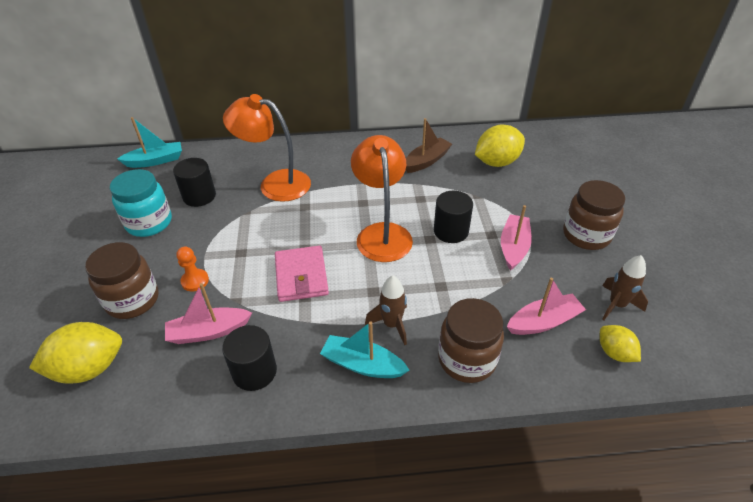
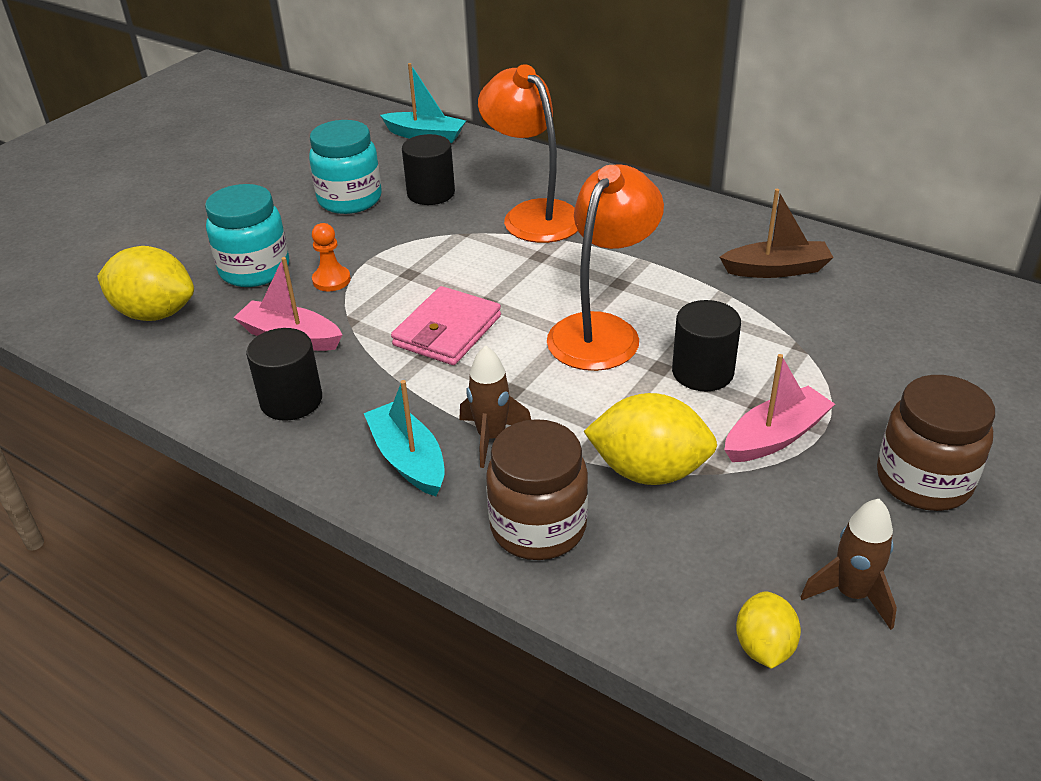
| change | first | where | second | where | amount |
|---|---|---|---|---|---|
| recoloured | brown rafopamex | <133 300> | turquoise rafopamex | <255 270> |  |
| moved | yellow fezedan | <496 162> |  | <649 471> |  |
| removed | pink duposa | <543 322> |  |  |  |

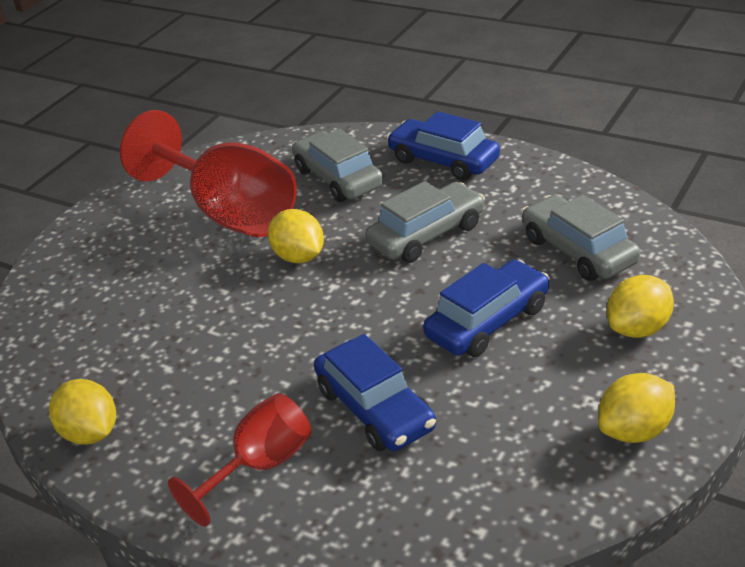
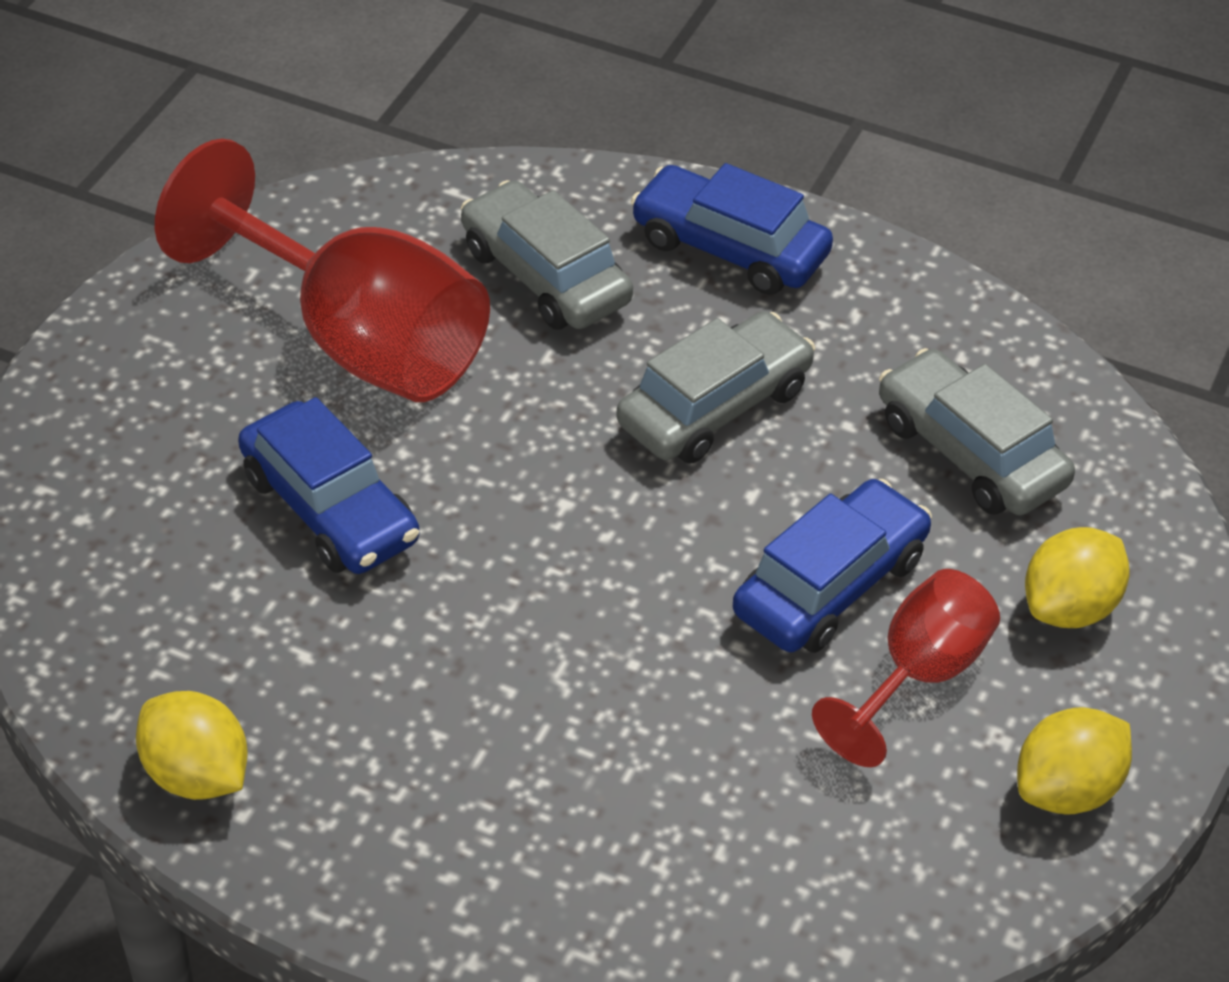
| change | first | where | second | where | amount |
|---|---|---|---|---|---|
| moved | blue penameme | <375 409> |  | <330 508> |  |
| moved | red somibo | <261 466> |  | <919 675> |  |
| removed | yellow fezedan | <299 257> |  |  |  |

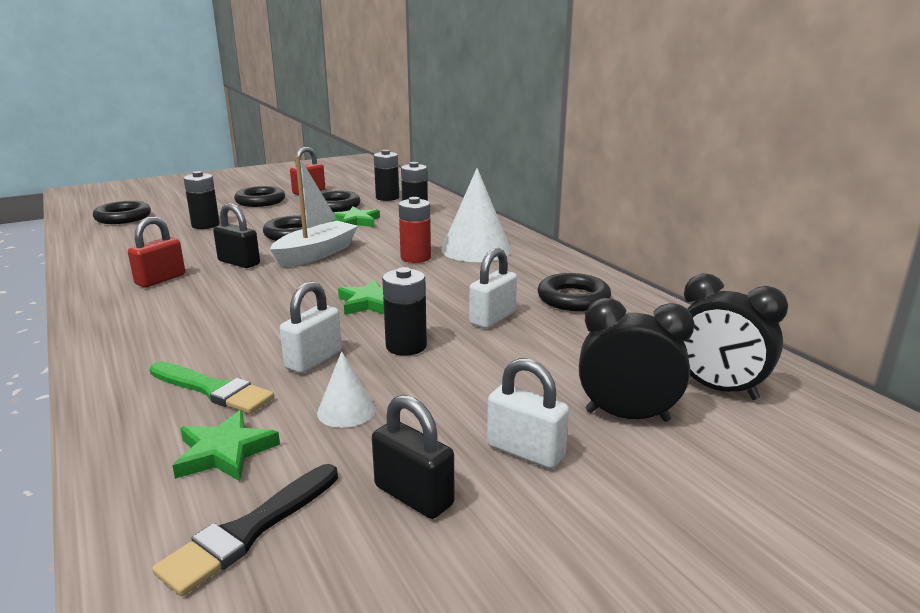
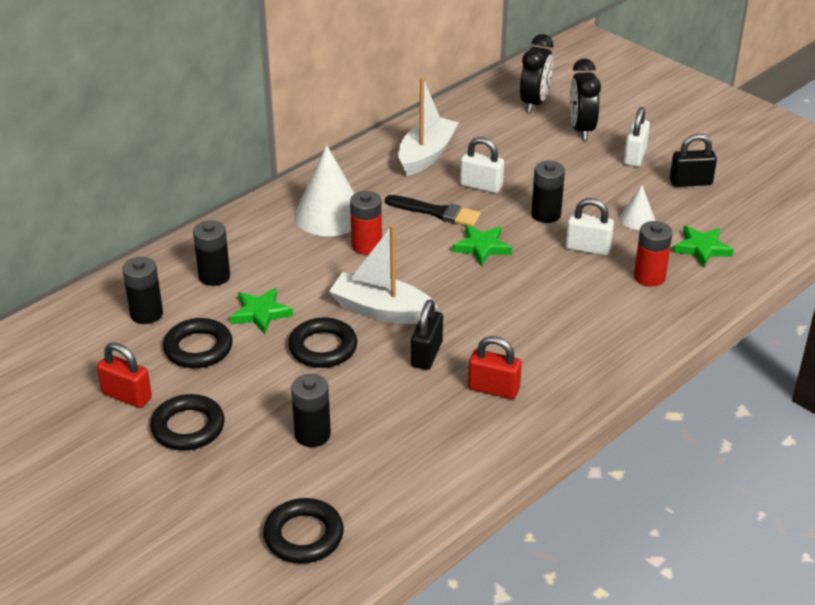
| change | first | where | second | where | amount |
|---|---|---|---|---|---|
| moved | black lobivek | <249 531> |  | <436 212> |  |
| replaced | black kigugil | <573 298> | white duposa | <426 155> |  |
| replaced | green lobivek | <213 390> | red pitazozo | <649 277> |  |
| turned | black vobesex | <413 495> |  | <690 182> | 60 degrees clockwise |

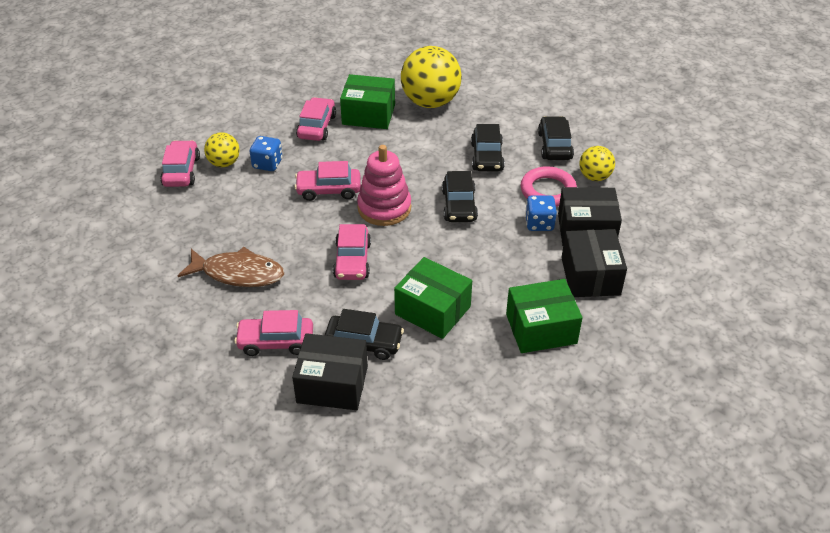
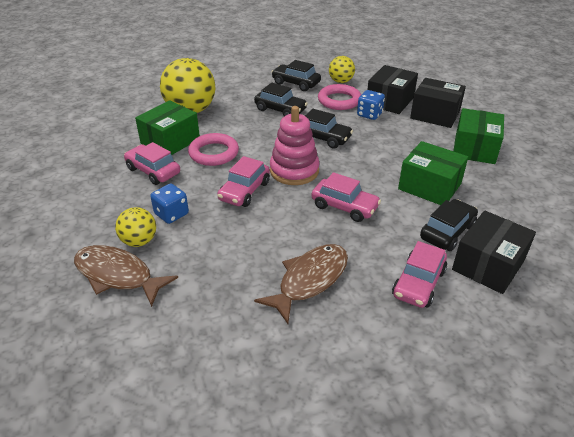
| change | first | where | second | where | amount |
|---|---|---|---|---|---|
| replaced | pink penameme | <181 171> | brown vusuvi | <117 275> |  |
| added |  |  | pink kigugil | <214 153> |  |
| turned | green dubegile | <432 310> |  | <429 186> | 60 degrees clockwise |

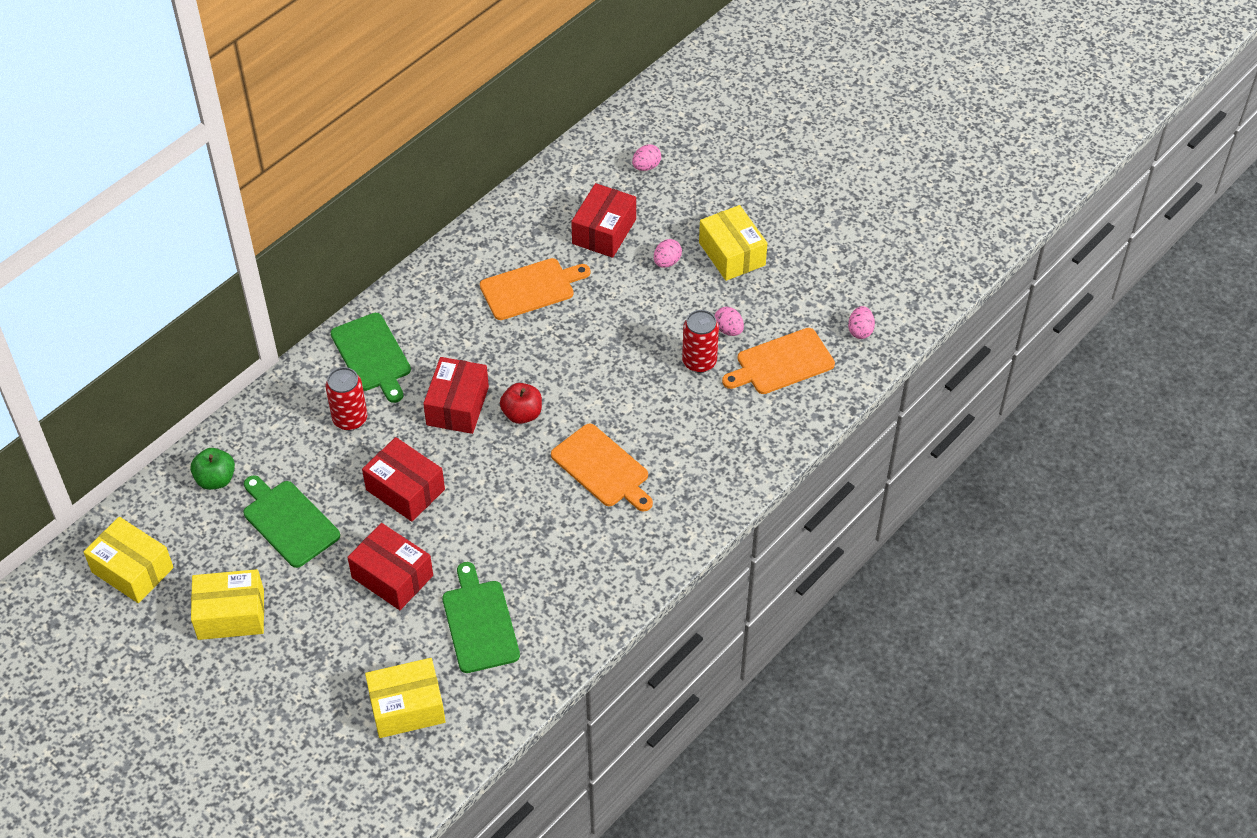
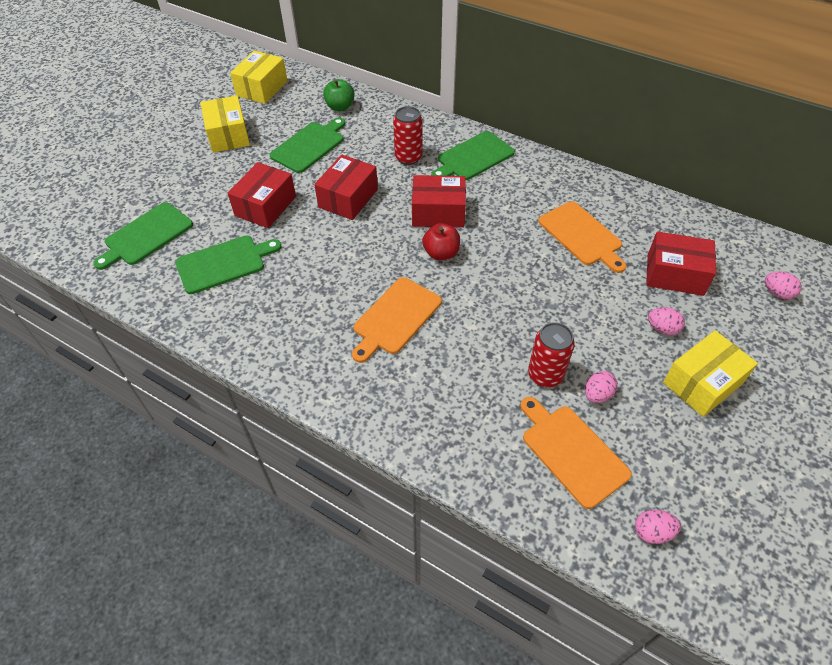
| change | first | where | second | where | amount |
|---|---|---|---|---|---|
| replaced | yellow dubegile | <407 707> | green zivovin | <146 236> |  |

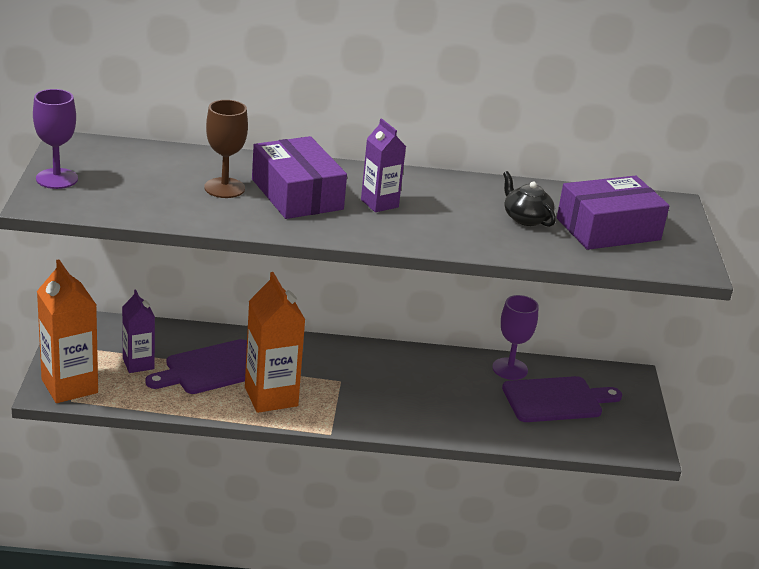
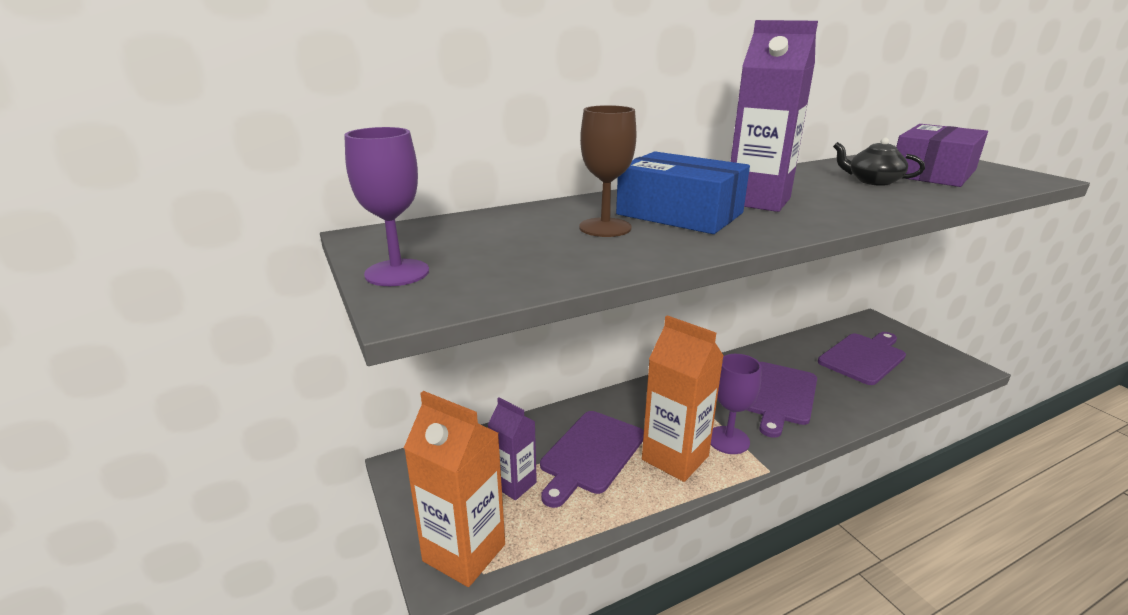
| change | first | where | second | where | amount |
|---|---|---|---|---|---|
| recoloured | purple dubegile | <297 194> | blue dubegile | <679 214> |  |
| moved | purple somibo | <510 369> |  | <728 440> |  |
| resized | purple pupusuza | <379 203> |  | <758 201> | x1.64 |
| added |  |  | purple zivovin | <779 395> |  |

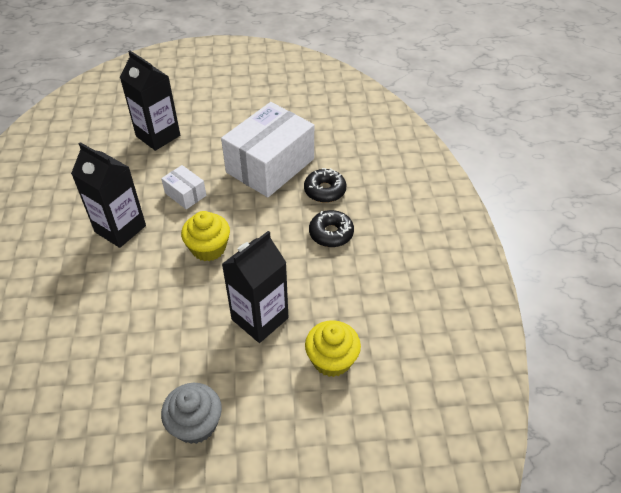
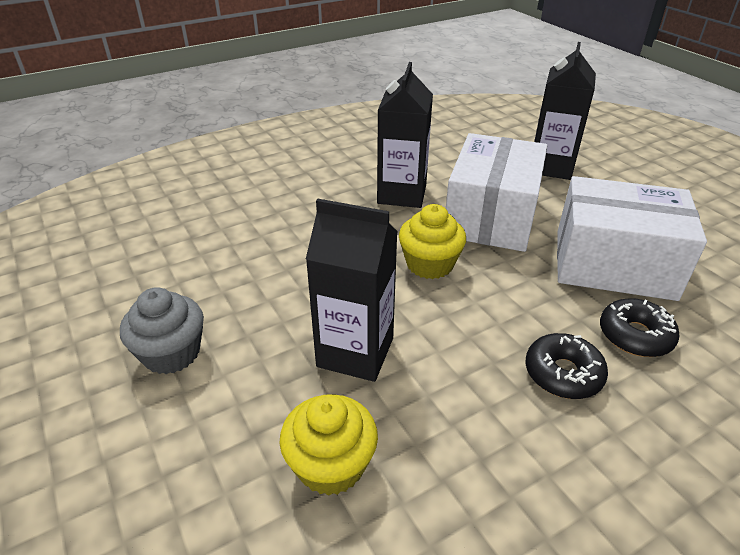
| change | first | where | second | where | amount |
|---|---|---|---|---|---|
| resized | white dubegile | <185 194> |  | <491 216> | x2.22 |

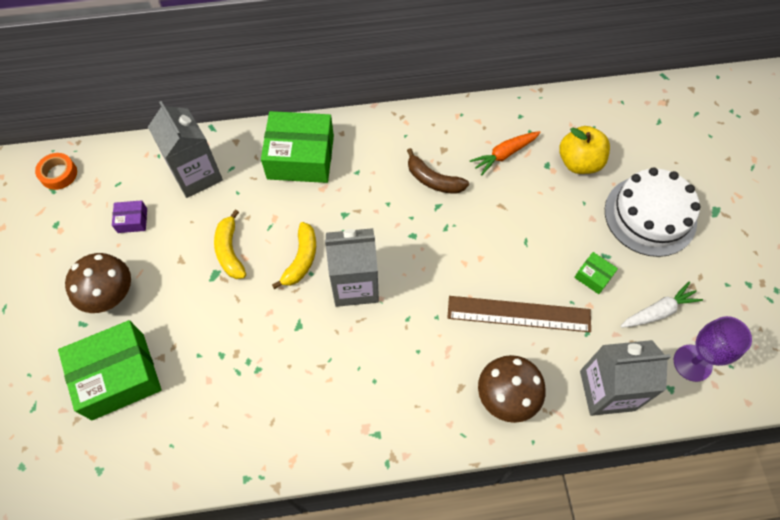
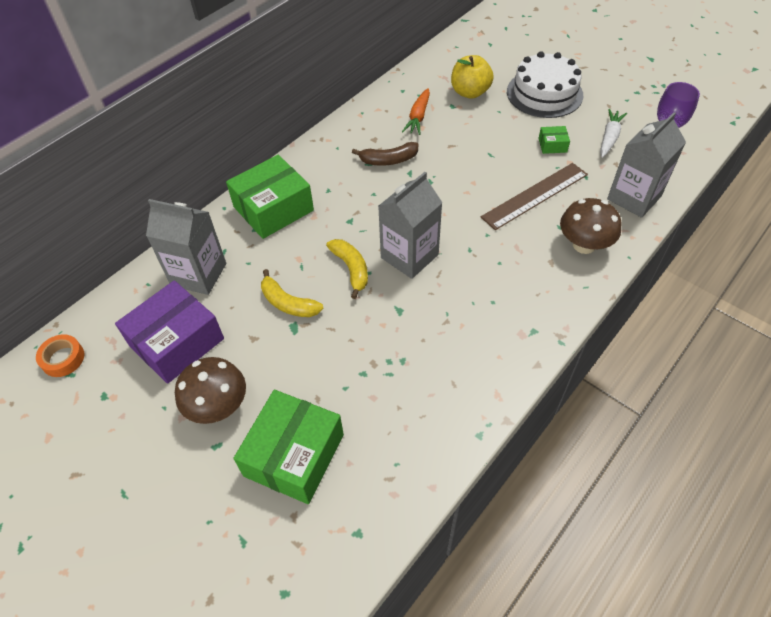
| change | first | where | second | where | amount |
|---|---|---|---|---|---|
| resized | purple dubegile | <132 220> |  | <177 342> | x2.29 |

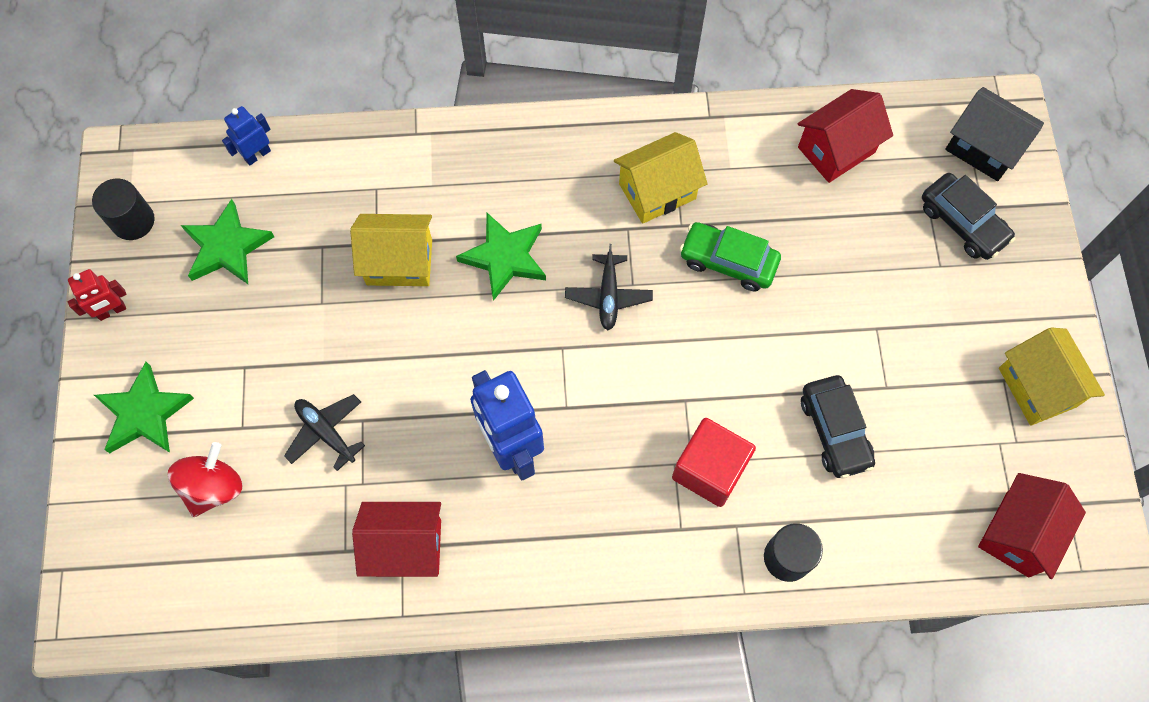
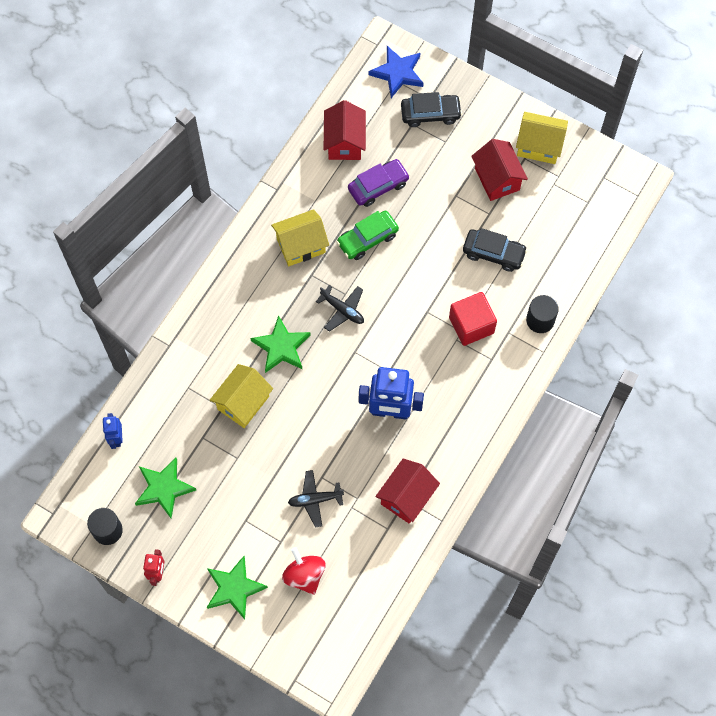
| change | first | where | second | where | amount |
|---|---|---|---|---|---|
| turned | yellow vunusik | <657 191> |  | <301 245> | 60 degrees clockwise |
| added |  |  | purple penameme | <378 186> |  |
| replaced | black vunusik | <983 148> | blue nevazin | <397 73> |  |
| moved | red vunusik | <1017 533> |  | <497 179> |  |

